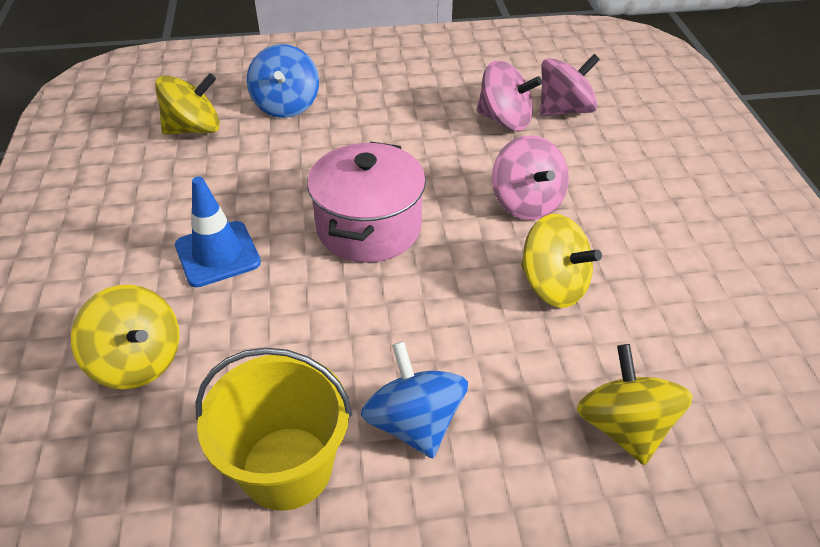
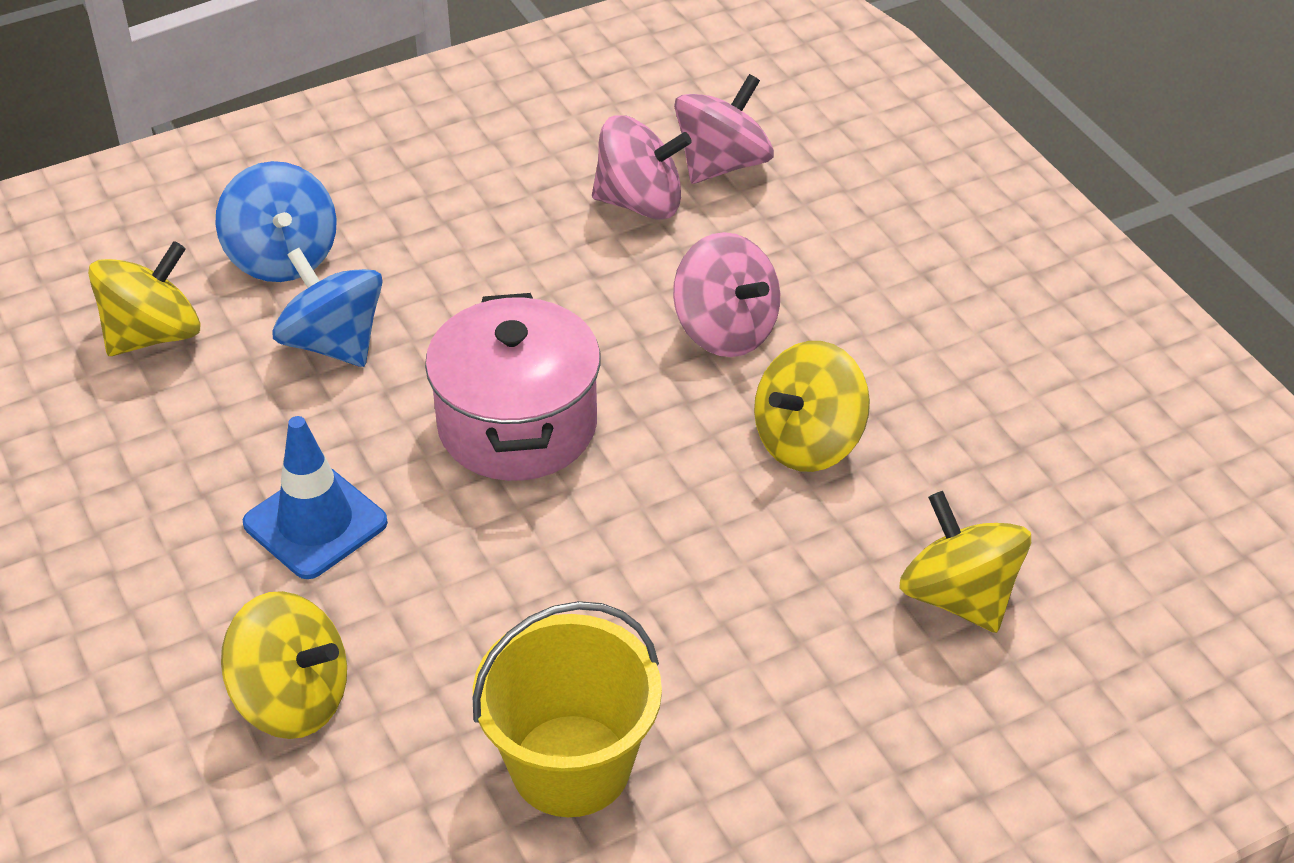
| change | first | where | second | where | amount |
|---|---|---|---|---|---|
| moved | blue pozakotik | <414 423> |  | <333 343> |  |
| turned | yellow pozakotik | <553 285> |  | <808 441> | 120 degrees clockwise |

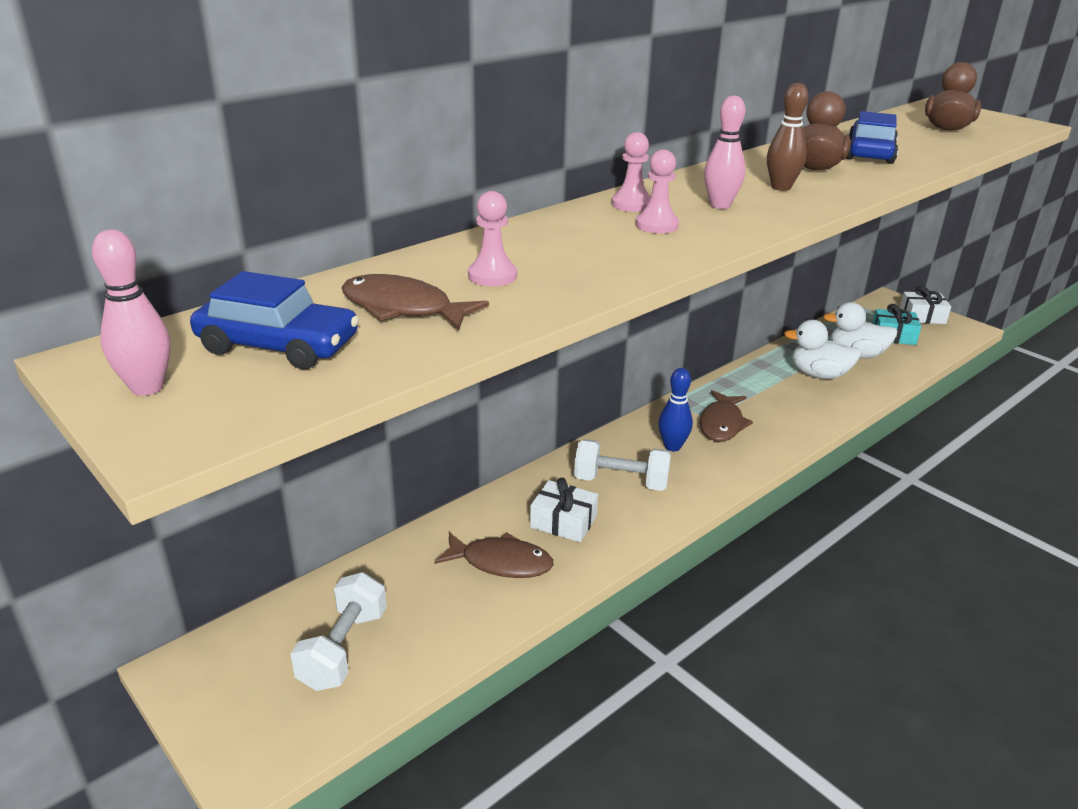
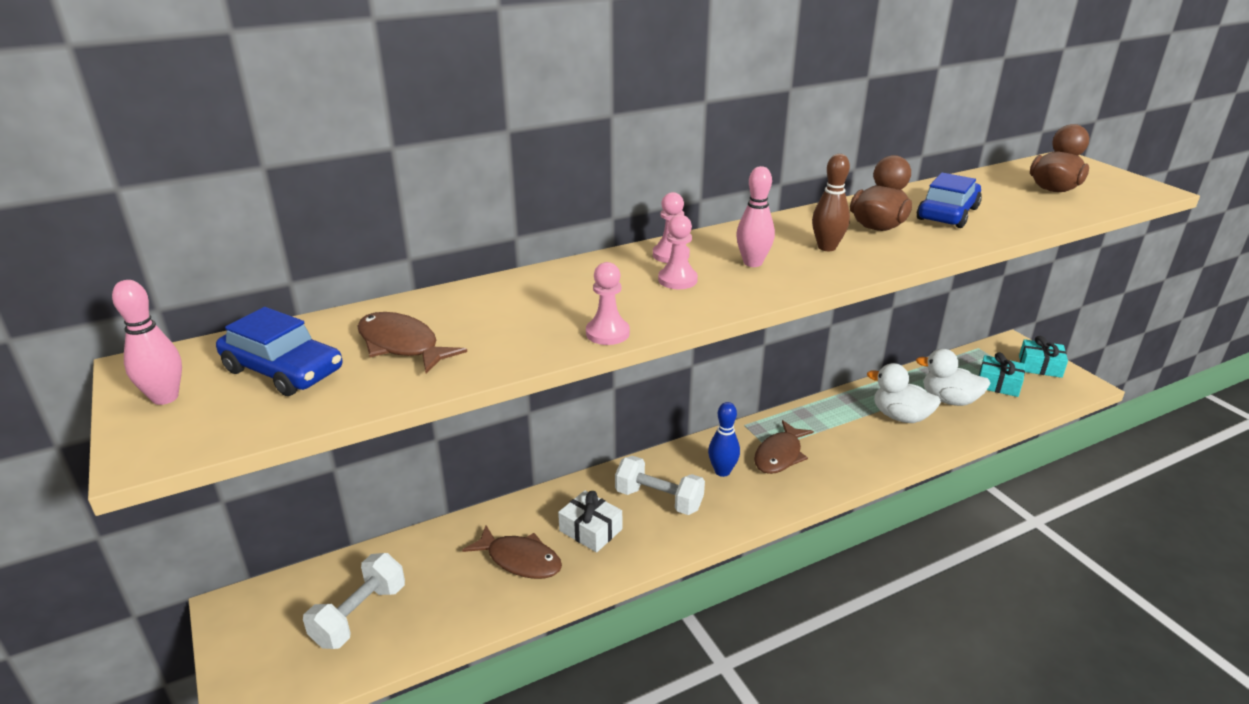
| change | first | where | second | where | amount |
|---|---|---|---|---|---|
| moved | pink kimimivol | <492 276> |  | <607 333> |  |
| recoloured | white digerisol | <922 316> | turquoise digerisol | <1040 366> |  |

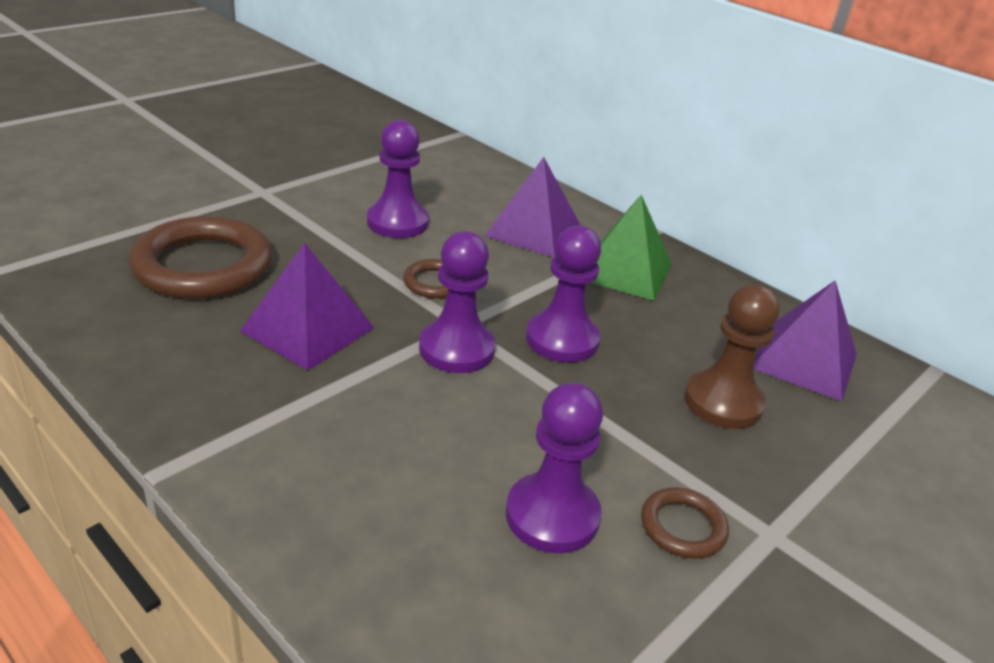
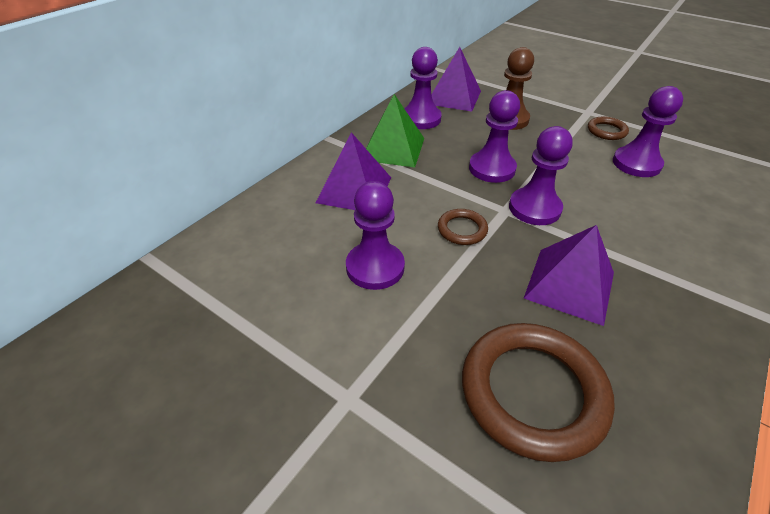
| change | first | where | second | where | amount |
|---|---|---|---|---|---|
| added |  |  | purple kimimivol | <421 119> |  |

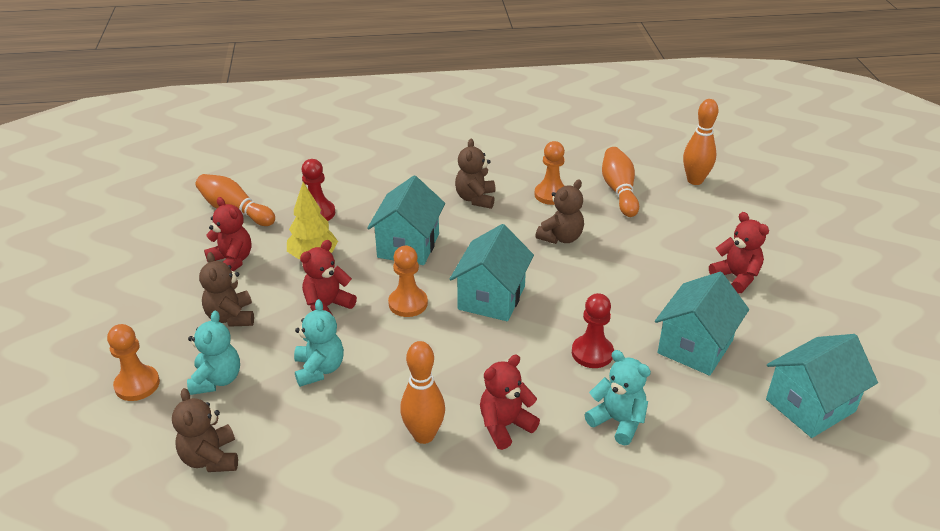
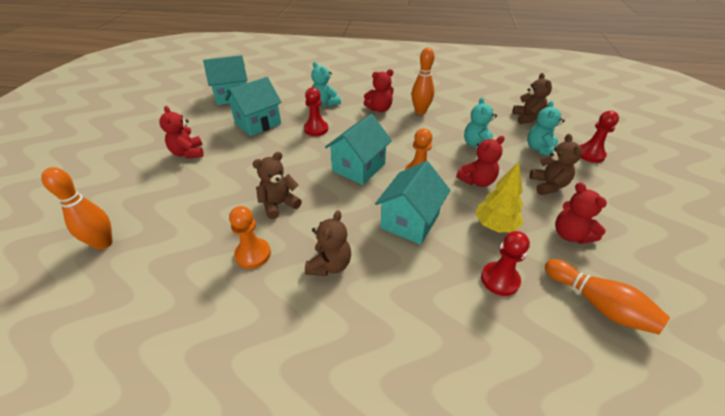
| change | first | where | second | where | amount |
|---|---|---|---|---|---|
| recoloured | orange kimimivol | <137 384> | red kimimivol | <590 154> |  |
| removed | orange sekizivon | <619 191> |  |  |  |

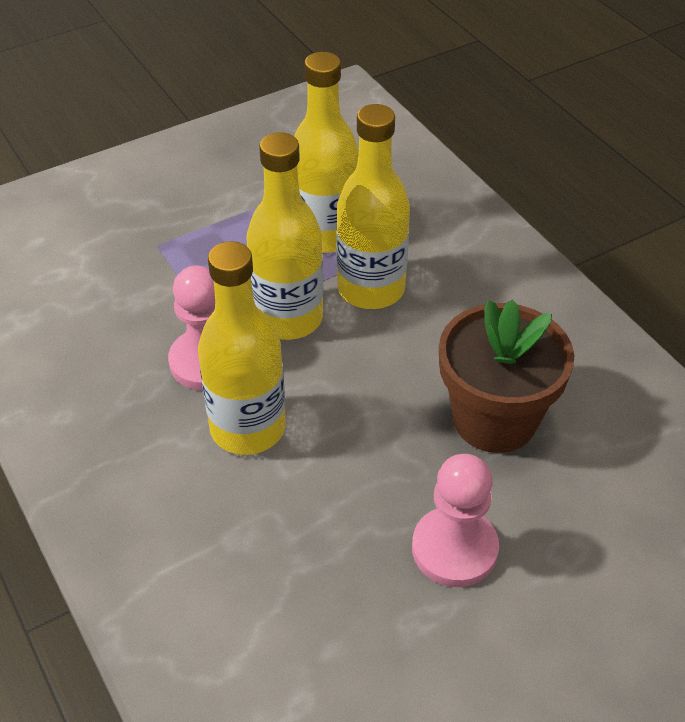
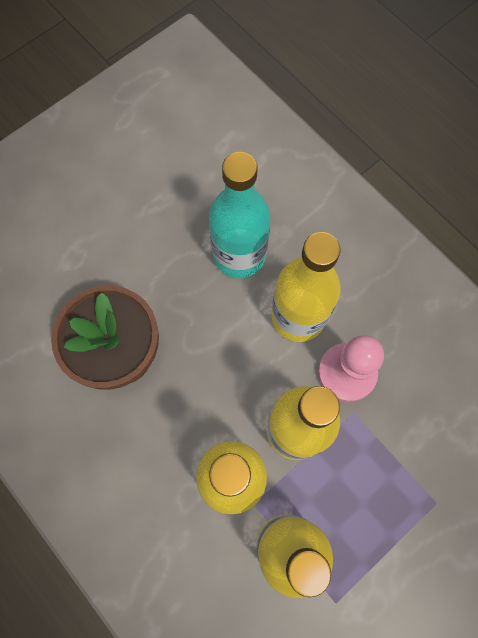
| change | first | where | second | where | amount |
|---|---|---|---|---|---|
| added |  |  | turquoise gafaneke | <239 255> |  |
| removed | pink kimimivol | <454 549> |  |  |  |

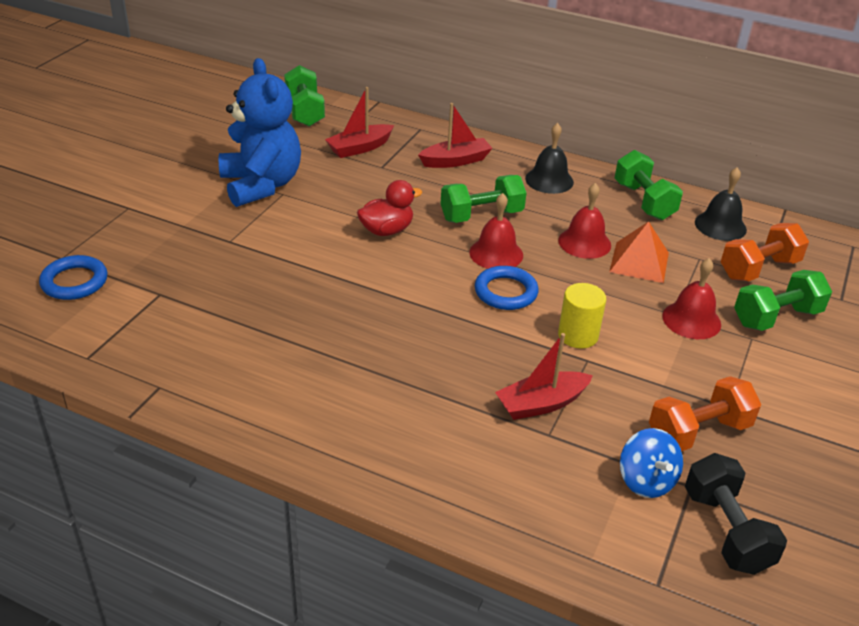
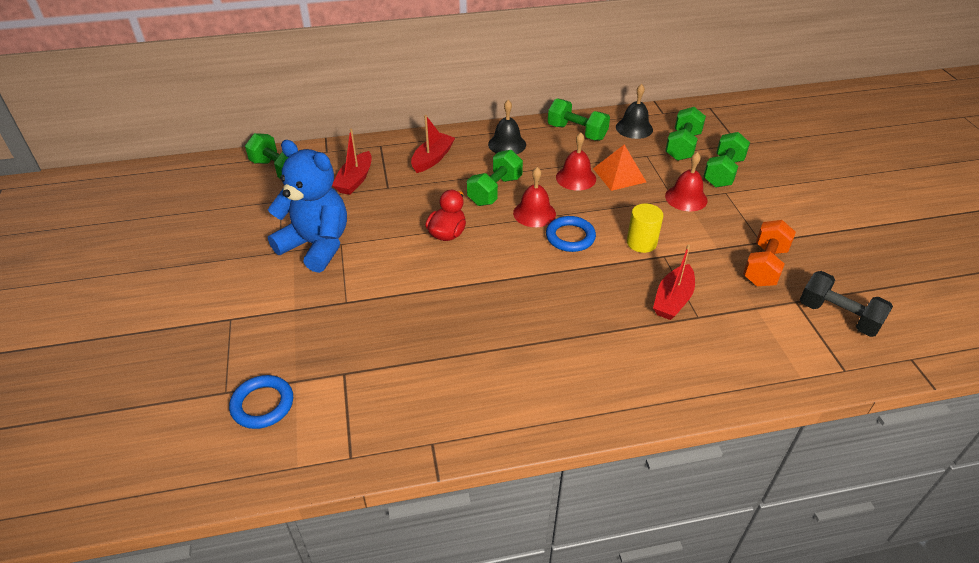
| change | first | where | second | where | amount |
|---|---|---|---|---|---|
| recoloured | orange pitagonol | <759 269> | green pitagonol | <682 146> |  |
| removed | blue pozakotik | <646 480> |  |  |  |

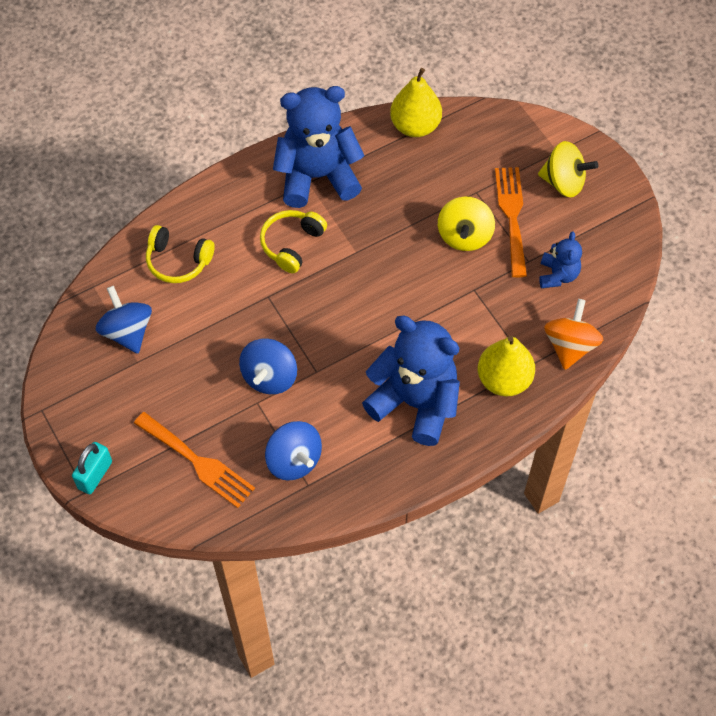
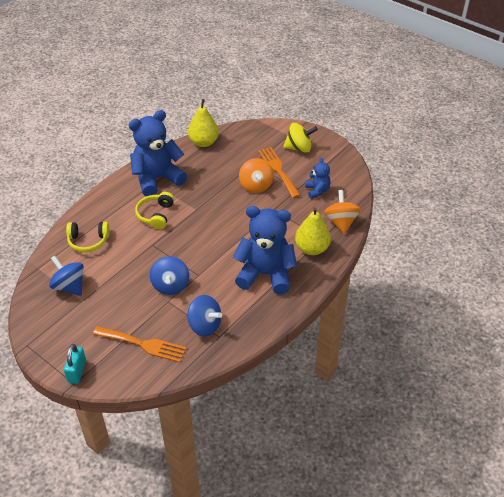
| change | first | where | second | where | amount |
|---|---|---|---|---|---|
| recoloured | yellow pozakotik | <464 236> | orange pozakotik | <256 186> |  |

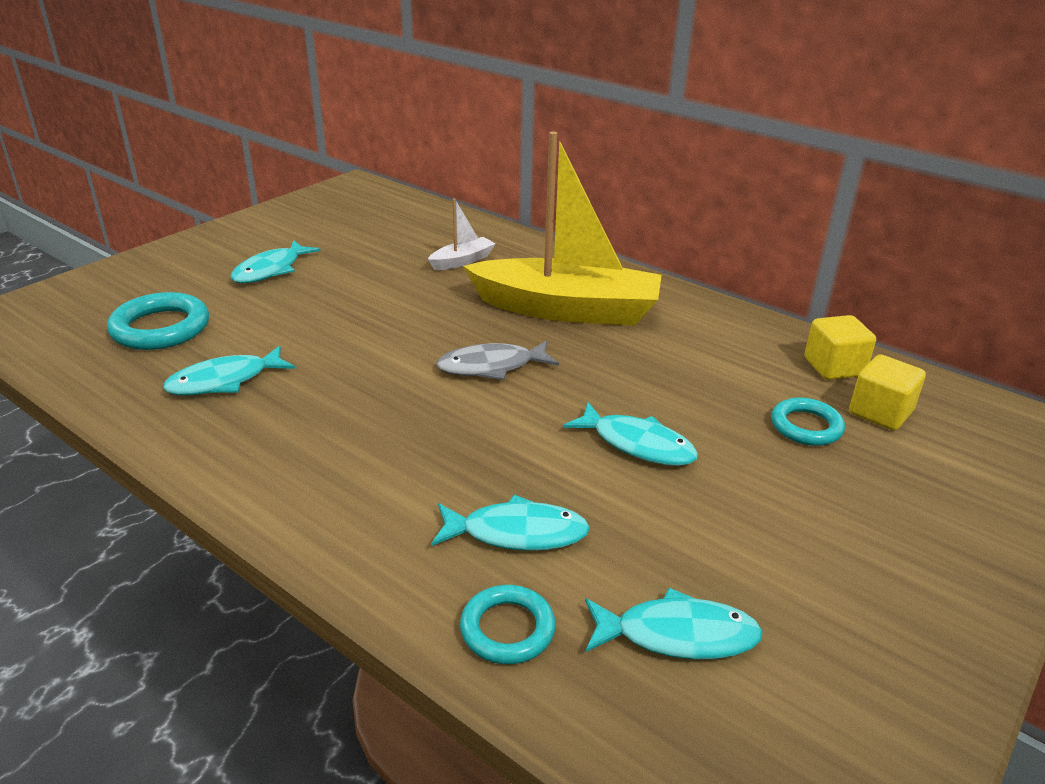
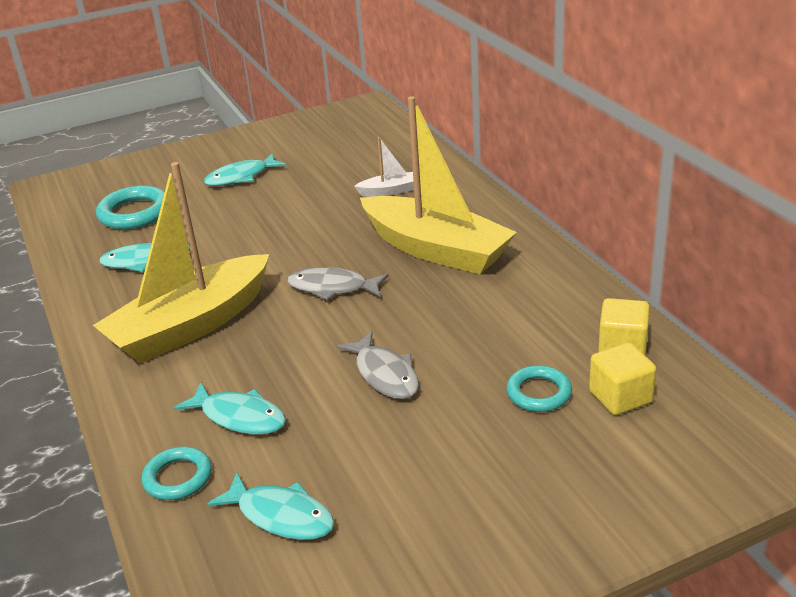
| change | first | where | second | where | amount |
|---|---|---|---|---|---|
| added |  |  | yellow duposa | <191 325> |  |
| recoloured | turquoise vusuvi | <637 444> | grey vusuvi | <384 374> |  |

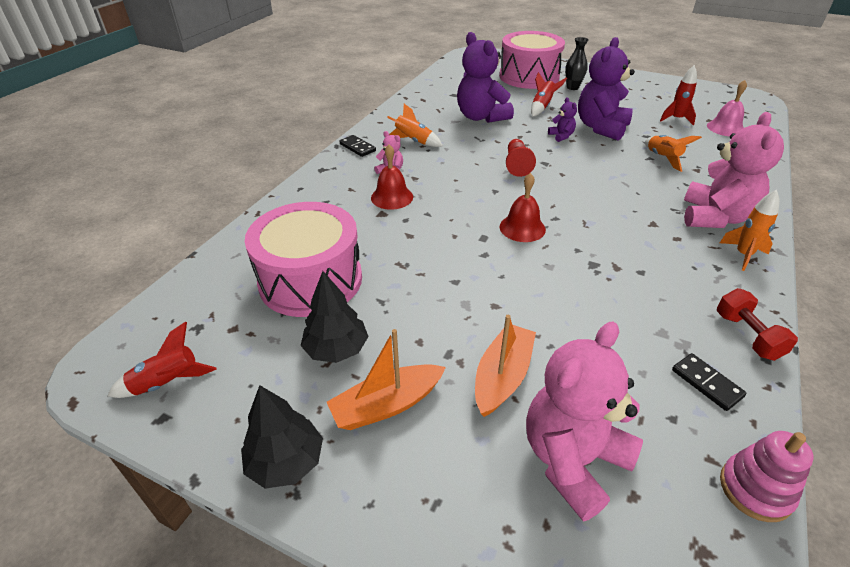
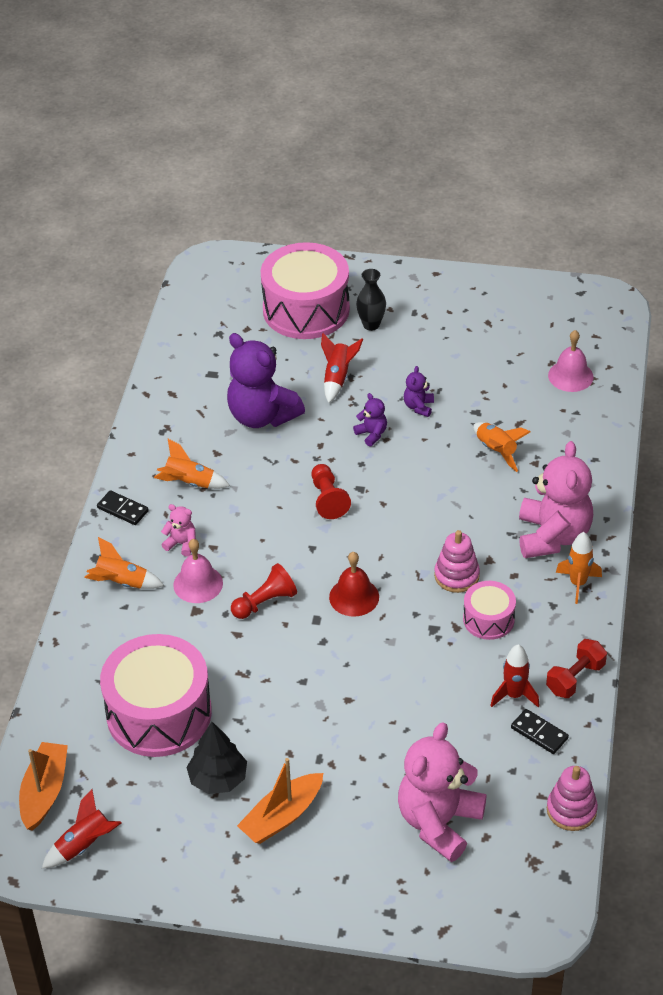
| change | first | where | second | where | amount |
|---|---|---|---|---|---|
| moved | orange duposa | <502 376> |  | <44 792> |  |
| added |  |  | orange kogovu | <122 582> |  |
| recoloured | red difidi | <392 197> | pink difidi | <198 584> |  |
| added |  |  | red kimimivol | <265 602> |  |
| resized | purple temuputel | <601 128> |  | <418 407> | x0.44 |
| added |  |  | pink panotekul | <456 575> |  |
| added |  |  | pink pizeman | <488 619> |  |
| moved | red kogovu | <676 119> |  | <514 695> |  |
| turned | red pitagonol | <747 336> |  | <575 678> | 75 degrees clockwise |
| removed | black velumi | <286 462> |  |  |  |

